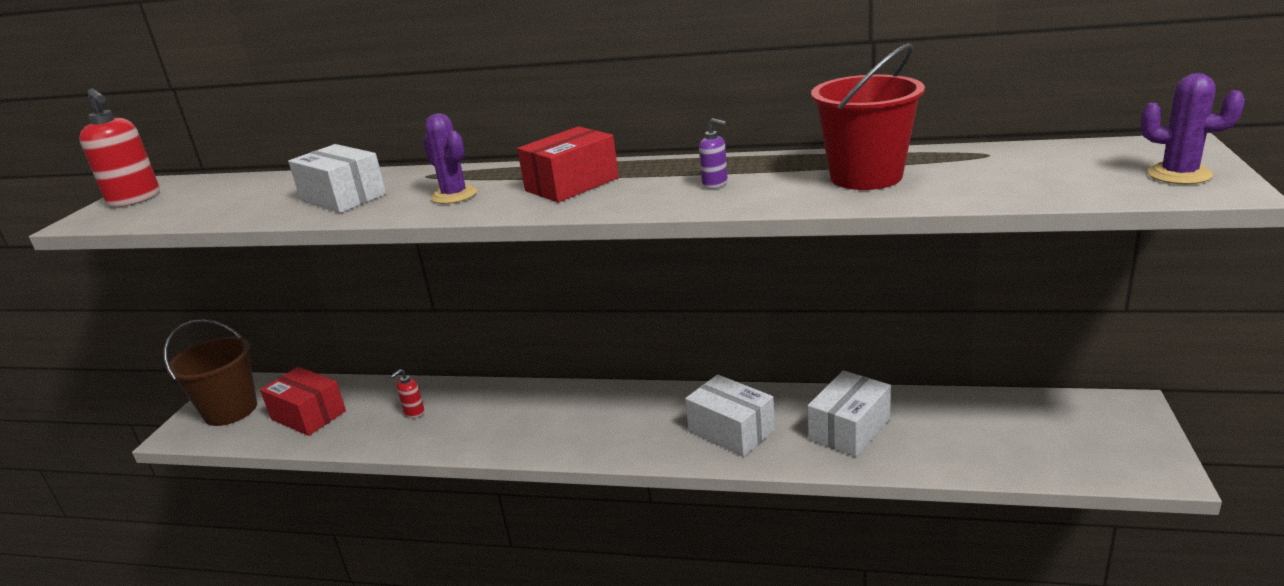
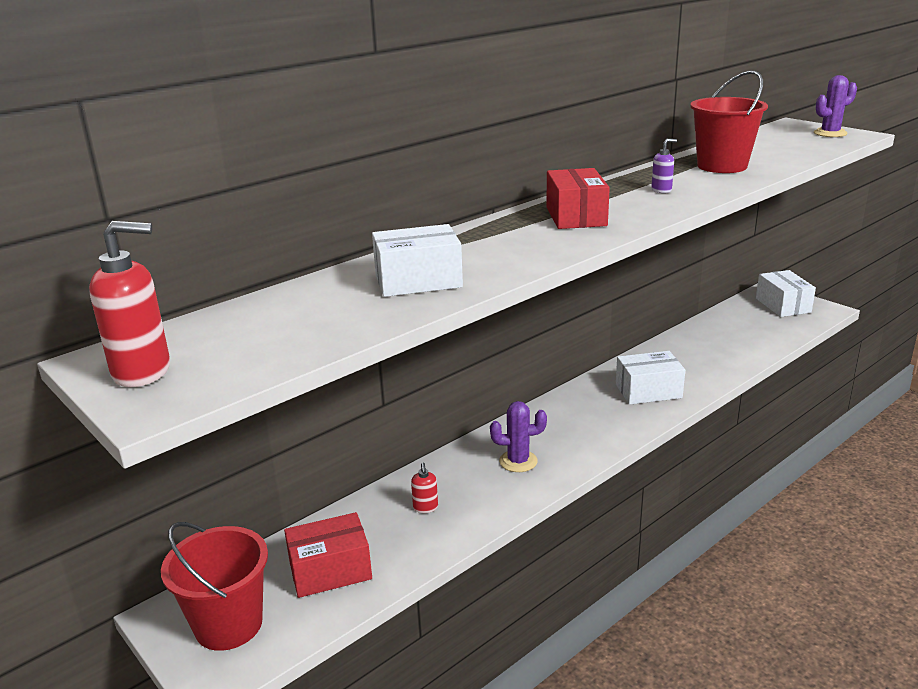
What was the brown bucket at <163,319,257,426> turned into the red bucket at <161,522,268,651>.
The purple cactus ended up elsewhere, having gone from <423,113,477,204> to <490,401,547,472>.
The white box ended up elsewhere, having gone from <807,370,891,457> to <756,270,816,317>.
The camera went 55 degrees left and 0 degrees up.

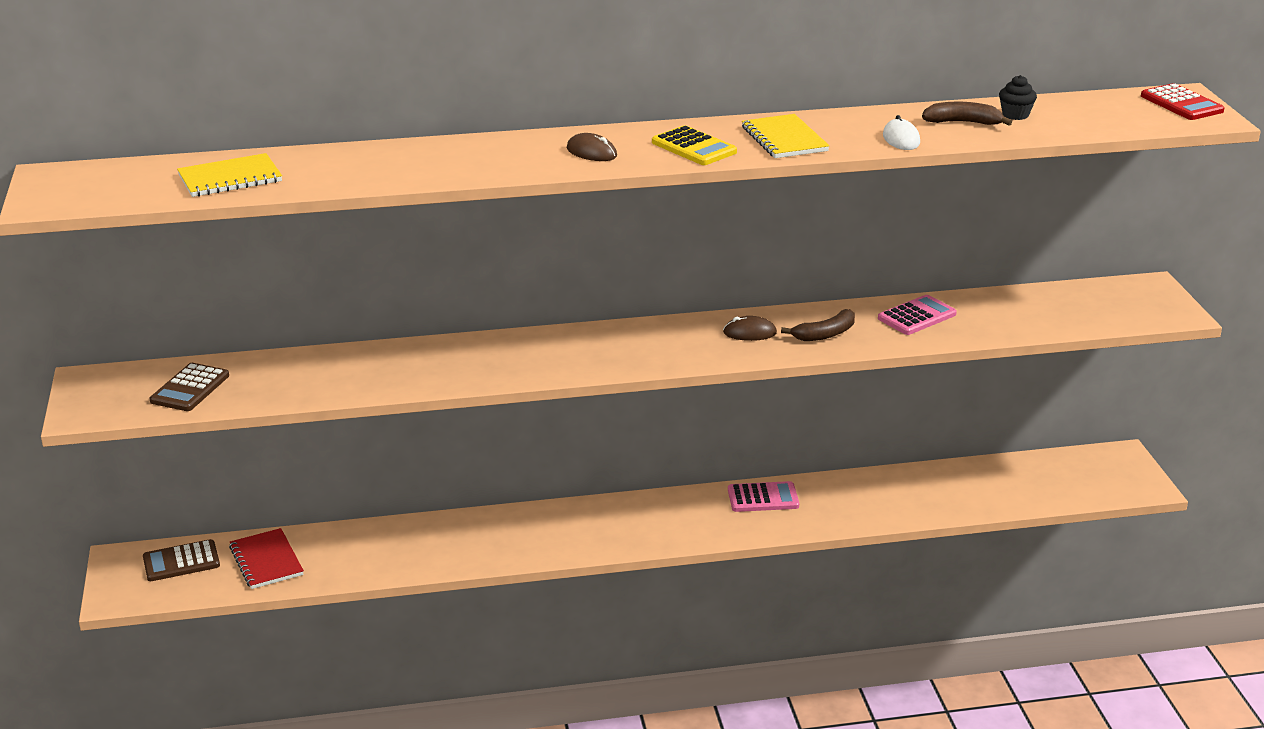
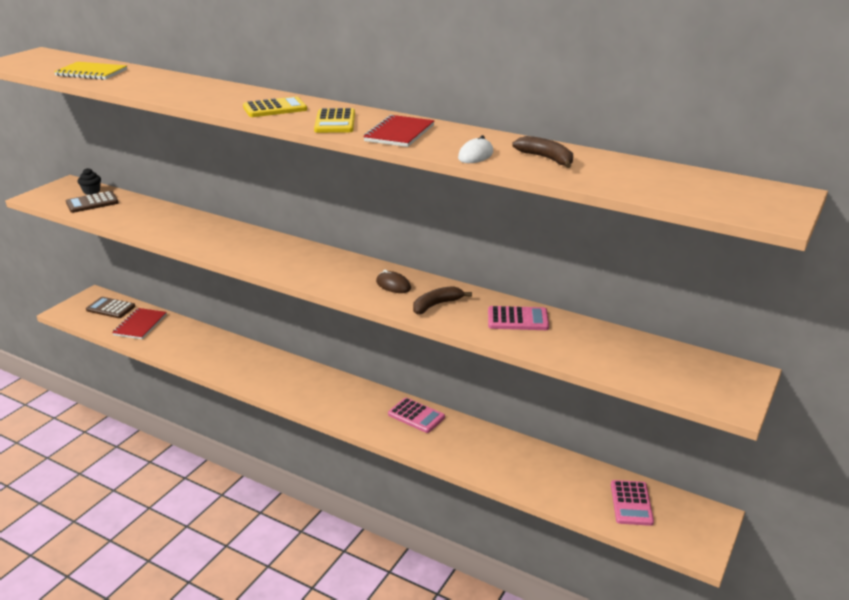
The black cupcake ended up elsewhere, having gone from <999,75,1037,120> to <78,168,101,195>.
Where the brown mouse stood at <567,133,617,161>, the yellow calculator came to stand at <243,96,307,117>.
What was the yellow notebook at <742,114,830,158> turned into the red notebook at <363,115,435,147>.
The brown banana at <781,309,855,341> ended up facing another way, 135 degrees clockwise from before.
The second view gained the pink calculator at <611,480,654,526>.
The second view lost the red calculator at <1141,83,1225,120>.
The camera went 40 degrees right and 0 degrees up.

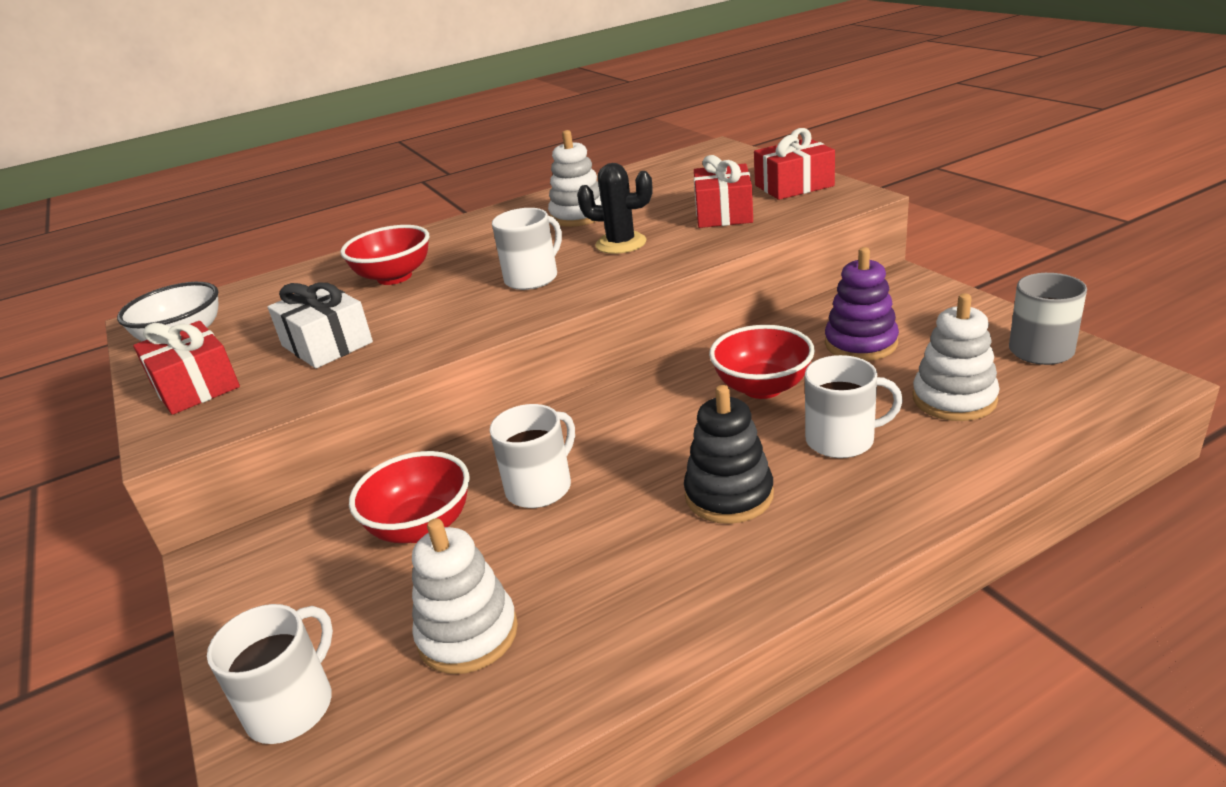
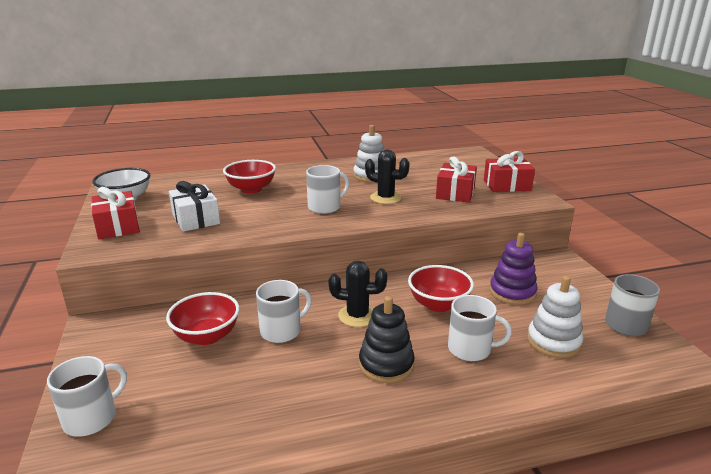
The second view gained the black cactus at <328,261,387,327>.
The second view lost the white stacking toy at <412,518,518,674>.
The camera went 10 degrees right and 5 degrees down.

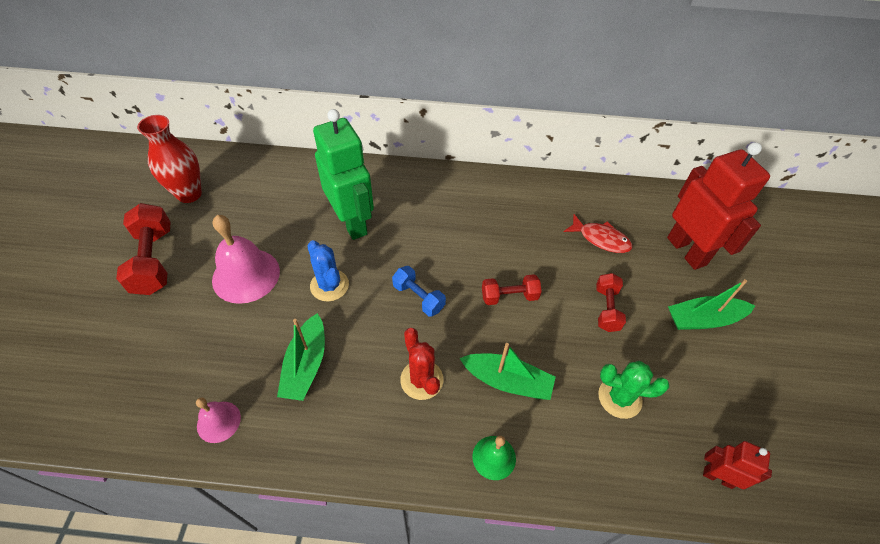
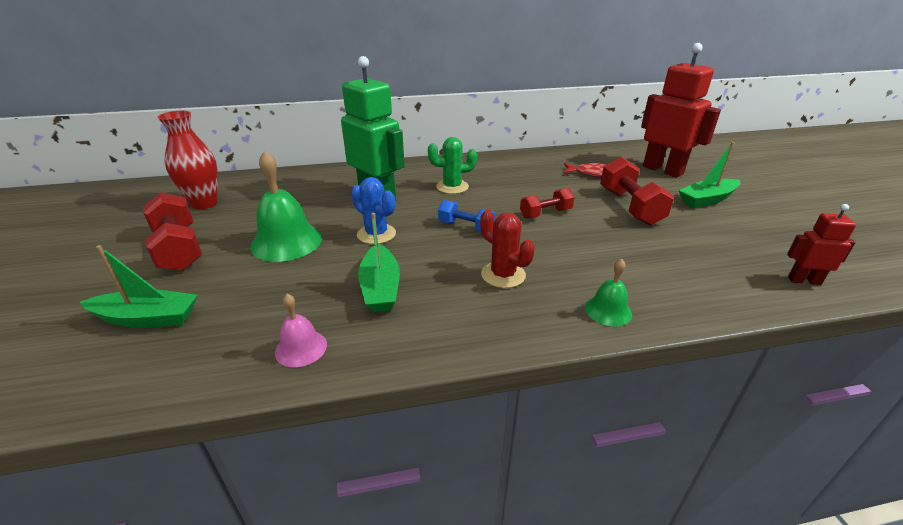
The green boat ended up elsewhere, having gone from <459,343,556,400> to <80,245,198,327>.
What was the pink bell at <212,215,280,304> turned into the green bell at <250,150,322,262>.
The green cactus ended up elsewhere, having gone from <598,361,669,419> to <428,137,477,194>.
The size of the red dumbbell at <596,273,626,332> changed by a factor of 1.65.
The camera went 15 degrees left and 20 degrees down.

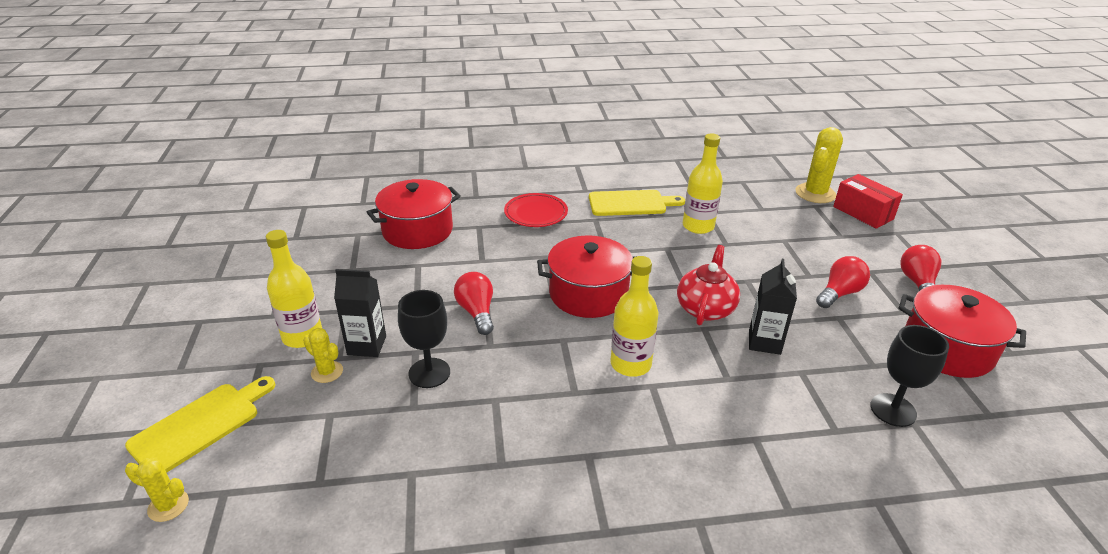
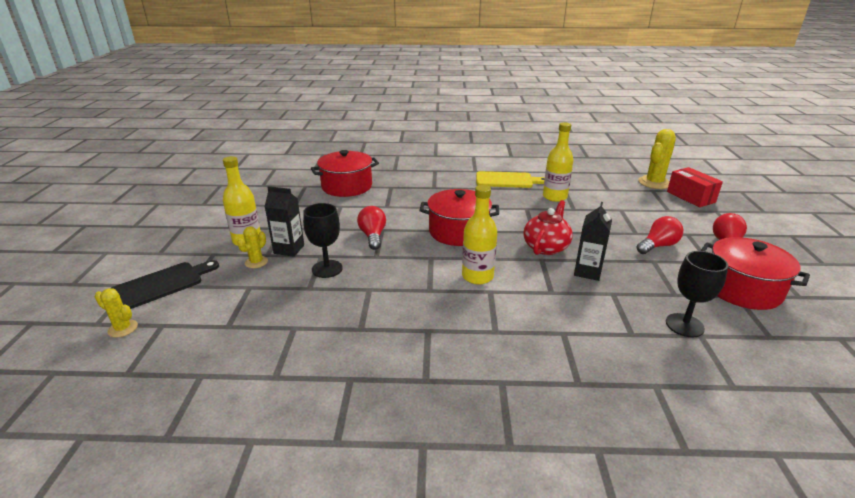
What was the yellow cutting board at <125,376,275,473> turned into the black cutting board at <111,260,219,309>.
The yellow cactus at <303,328,343,383> ended up facing another way, 75 degrees clockwise from before.
The second view lost the red plate at <504,193,568,227>.
The camera went 10 degrees right and 5 degrees down.

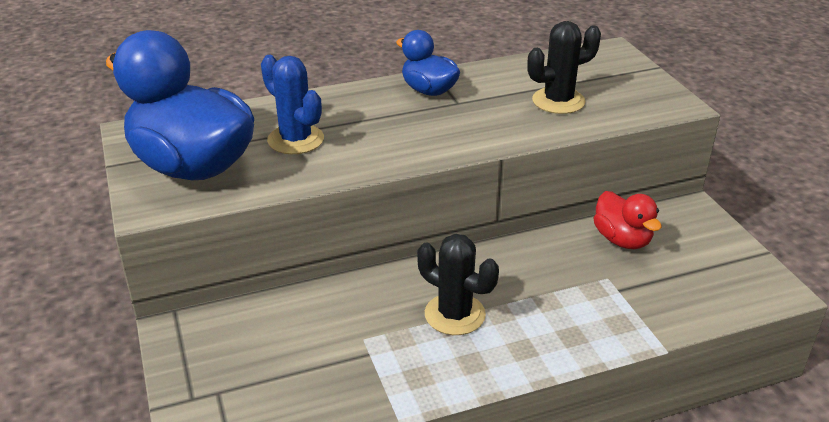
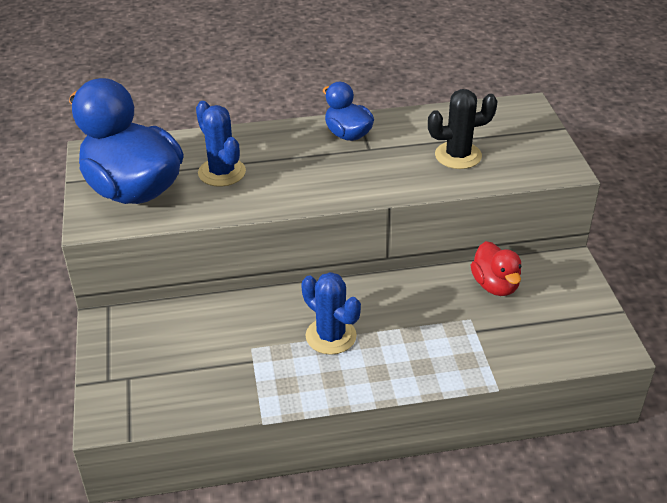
What was the black cactus at <417,234,499,335> turned into the blue cactus at <301,272,361,355>.
The camera went 10 degrees right and 5 degrees up.

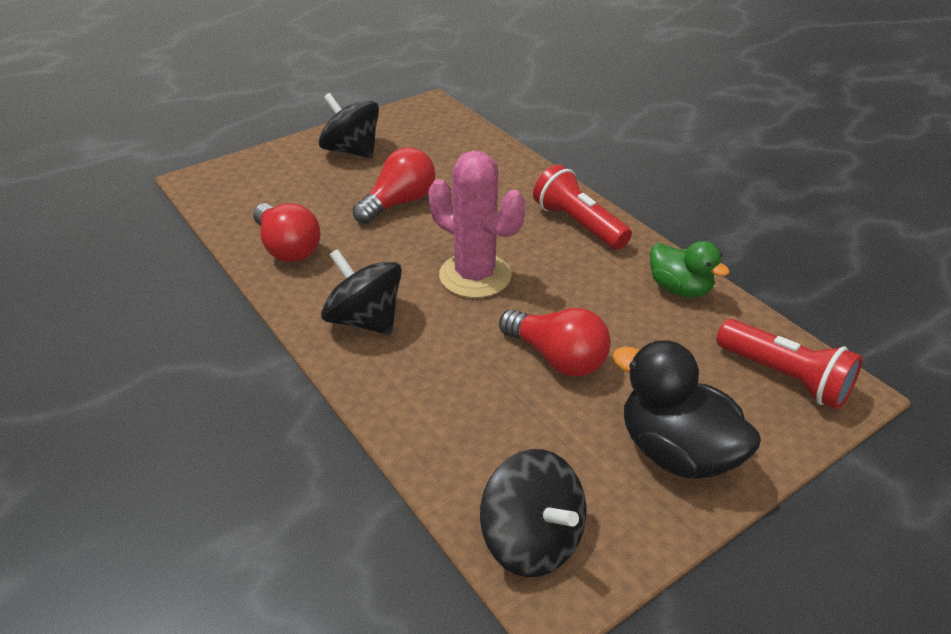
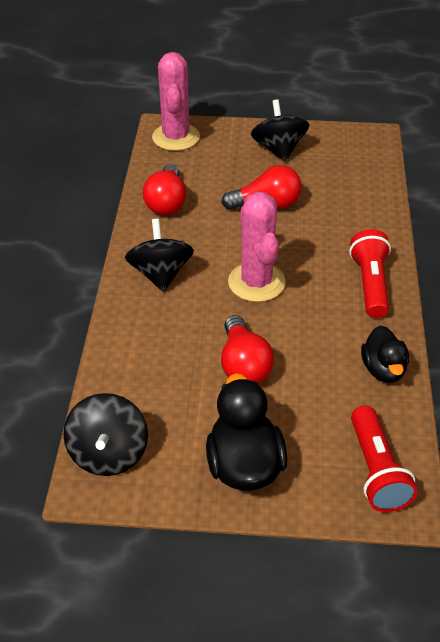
The second view gained the pink cactus at <152,52,200,151>.
What was the green duck at <650,241,730,298> turned into the black duck at <361,325,409,383>.
The camera went 40 degrees right and 5 degrees up.

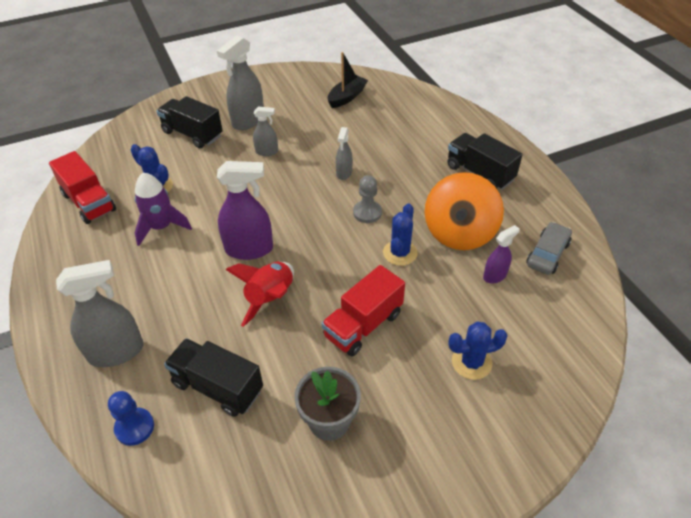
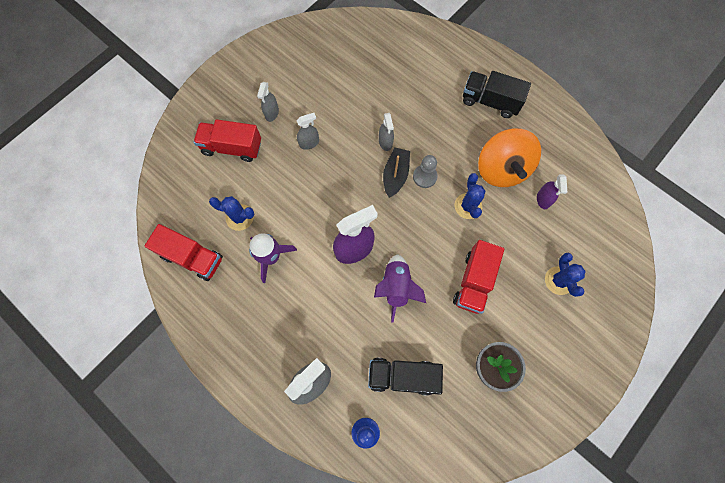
What was the black truck at <156,96,223,148> turned into the red truck at <194,119,261,162>.
The size of the grey spray bottle at <217,35,264,130> changed by a factor of 0.55.
What was the red rocket at <225,262,294,327> turned into the purple rocket at <374,254,426,323>.
The black boat ended up elsewhere, having gone from <328,52,368,108> to <383,147,410,198>.
The purple spray bottle at <483,225,520,284> ended up facing another way, 150 degrees clockwise from before.
The blue cactus at <448,322,508,380> ended up facing another way, 60 degrees counterclockwise from before.
The second view lost the grey car at <527,222,572,275>.
The camera went 25 degrees left and 25 degrees up.

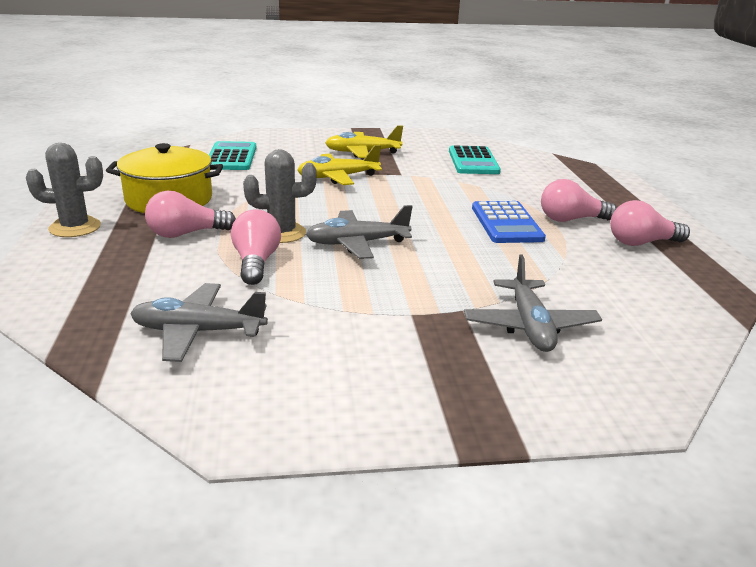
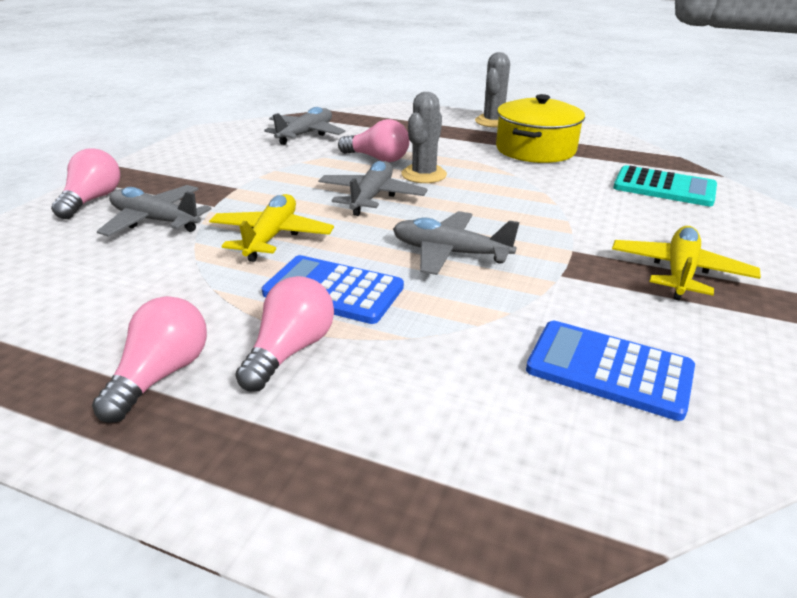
The pink light bulb ended up elsewhere, having gone from <145,191,236,238> to <51,149,120,219>.
The yellow plane ended up elsewhere, having gone from <297,145,382,185> to <209,194,334,262>.
The second view gained the grey plane at <393,211,520,275>.
What was the turquoise calculator at <449,145,501,174> turned into the blue calculator at <526,321,695,421>.
The camera went 120 degrees right and 5 degrees up.

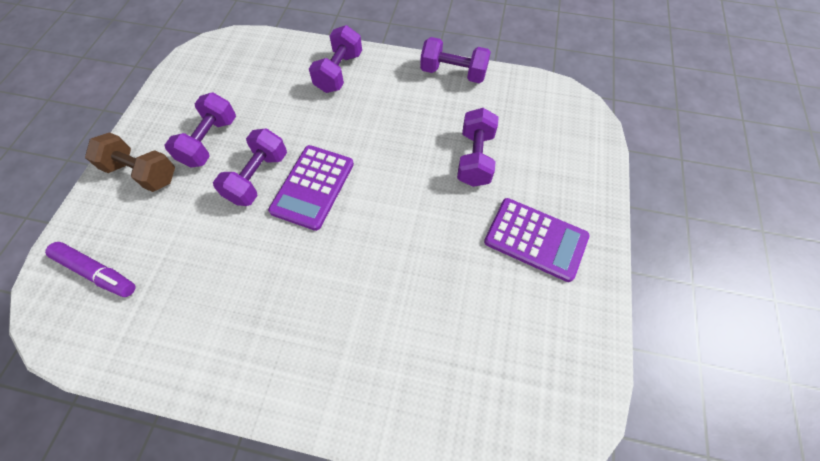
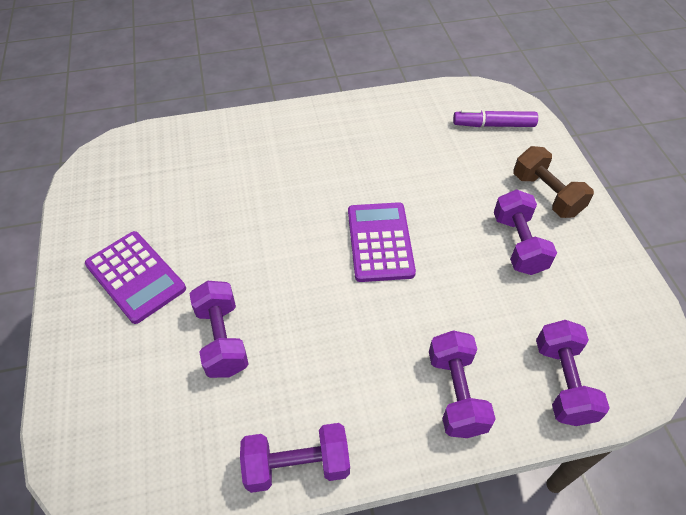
The purple calculator at <484,198,590,282> ended up facing another way, 135 degrees counterclockwise from before.
The brown dumbbell at <85,132,175,192> ended up facing another way, 60 degrees clockwise from before.
The purple dumbbell ended up elsewhere, having gone from <213,128,287,206> to <536,320,610,426>.
The camera went 155 degrees right and 10 degrees down.

